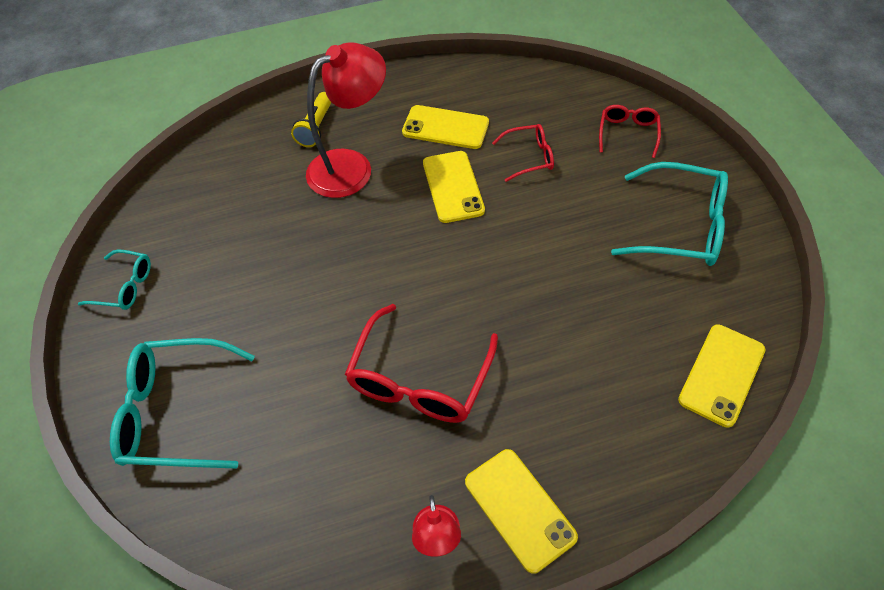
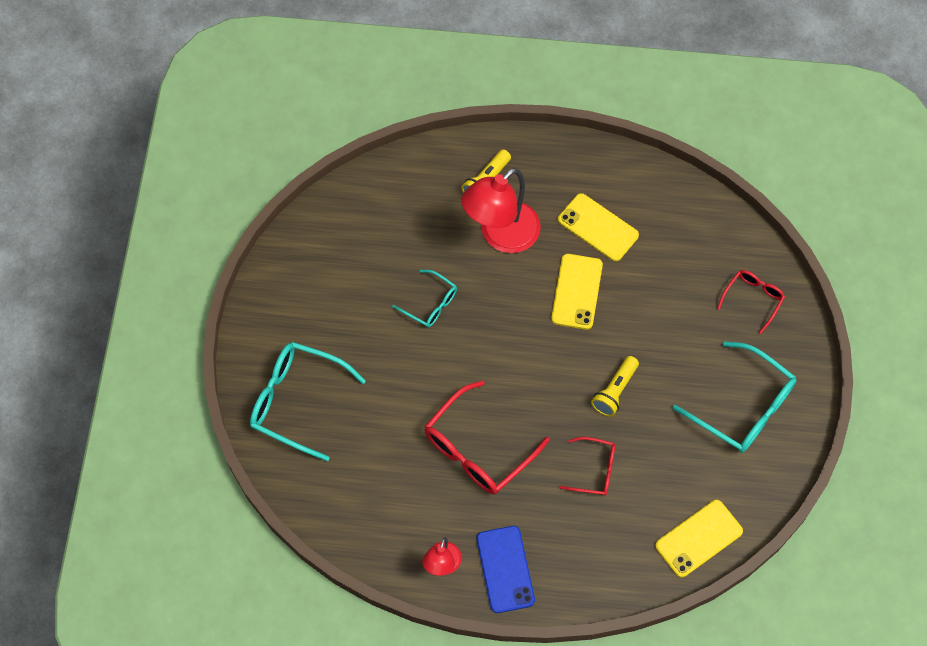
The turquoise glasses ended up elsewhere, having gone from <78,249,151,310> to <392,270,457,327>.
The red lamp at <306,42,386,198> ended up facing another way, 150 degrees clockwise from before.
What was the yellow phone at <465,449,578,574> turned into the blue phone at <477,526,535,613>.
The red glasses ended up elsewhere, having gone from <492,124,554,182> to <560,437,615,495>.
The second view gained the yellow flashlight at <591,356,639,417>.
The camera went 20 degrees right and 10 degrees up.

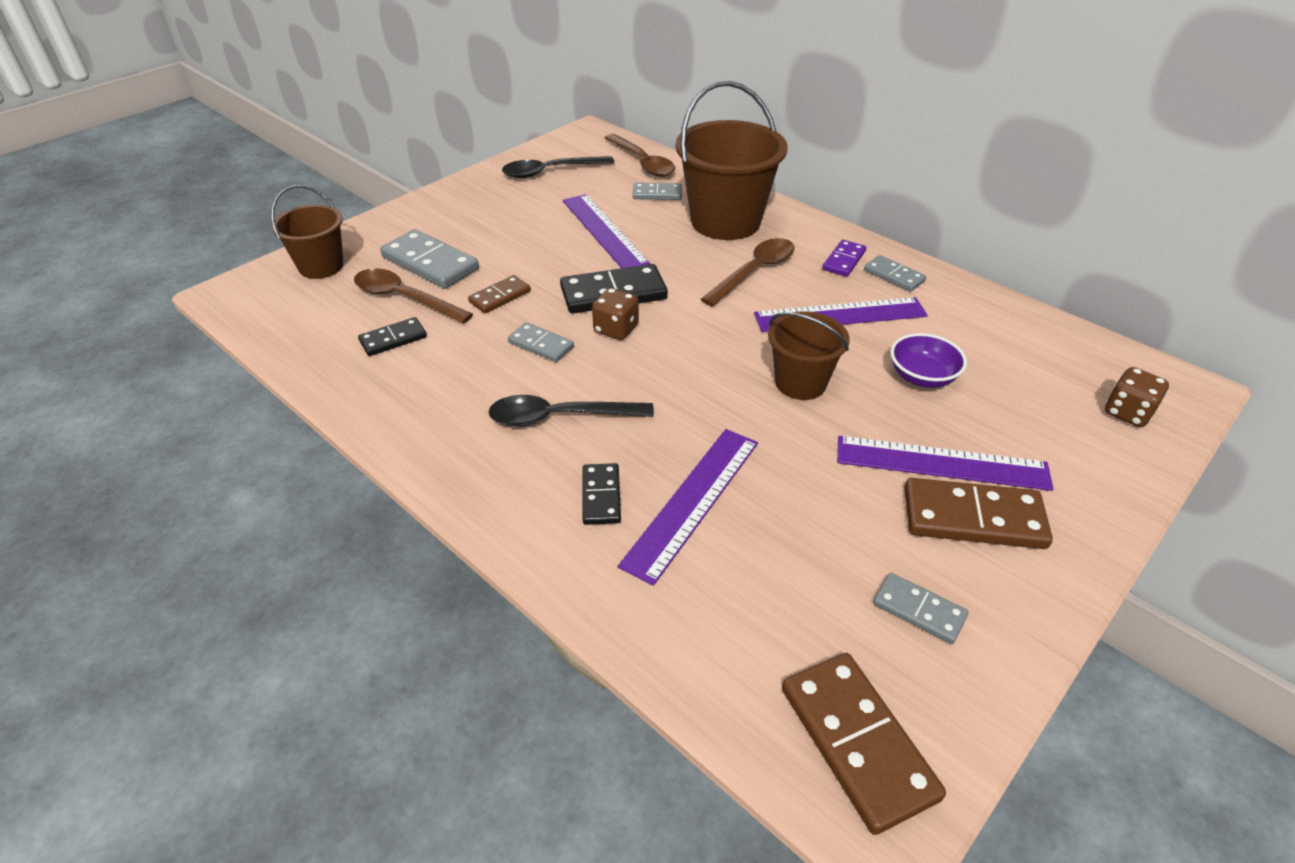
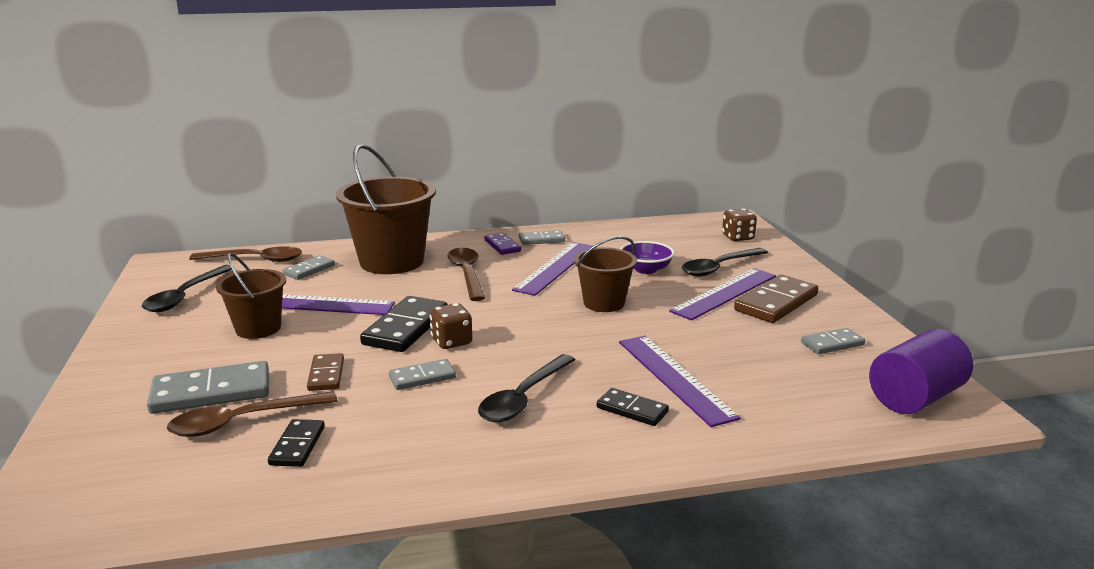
The brown bucket ended up elsewhere, having gone from <271,185,344,279> to <216,253,286,339>.
The second view gained the black spoon at <682,248,768,277>.
Where the brown domino stood at <782,653,946,835>, the purple cylinder came to stand at <869,329,973,414>.
The camera went 55 degrees left and 20 degrees down.

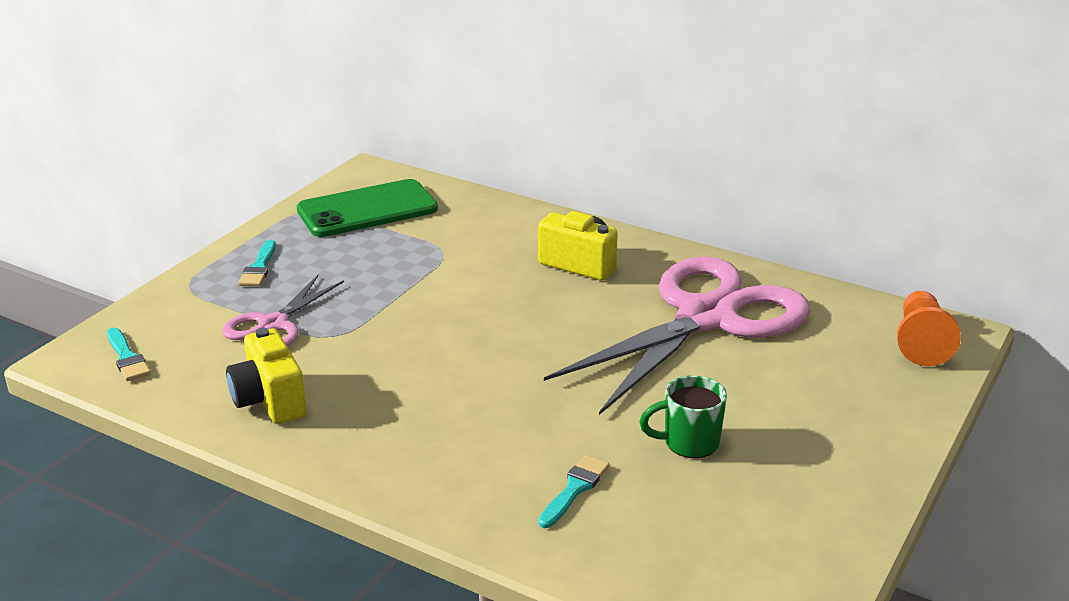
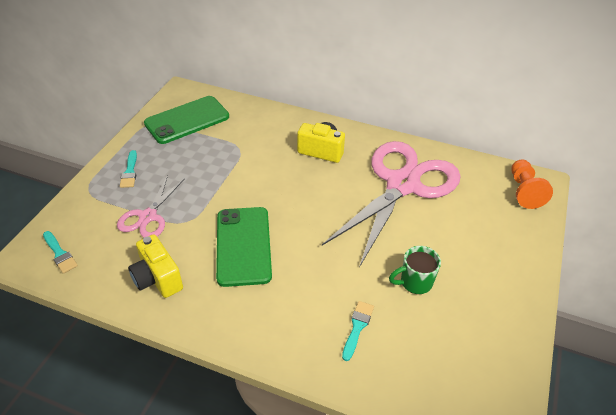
The second view gained the green phone at <216,207,272,287>.
The camera went 10 degrees left and 15 degrees up.

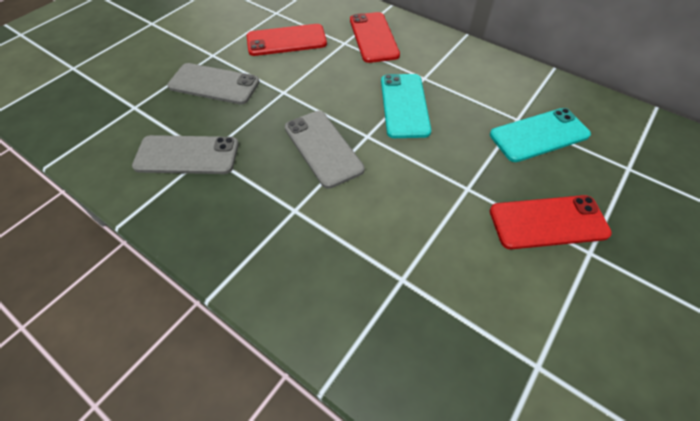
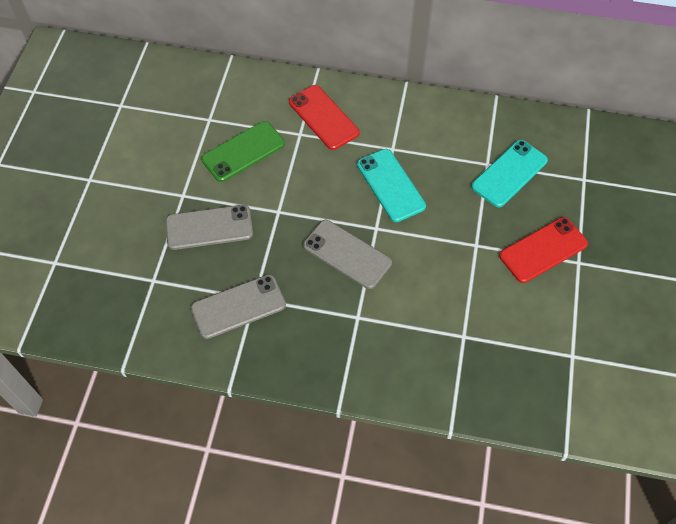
What was the red phone at <247,24,327,56> turned into the green phone at <201,121,285,182>.
The camera went 25 degrees left and 5 degrees up.

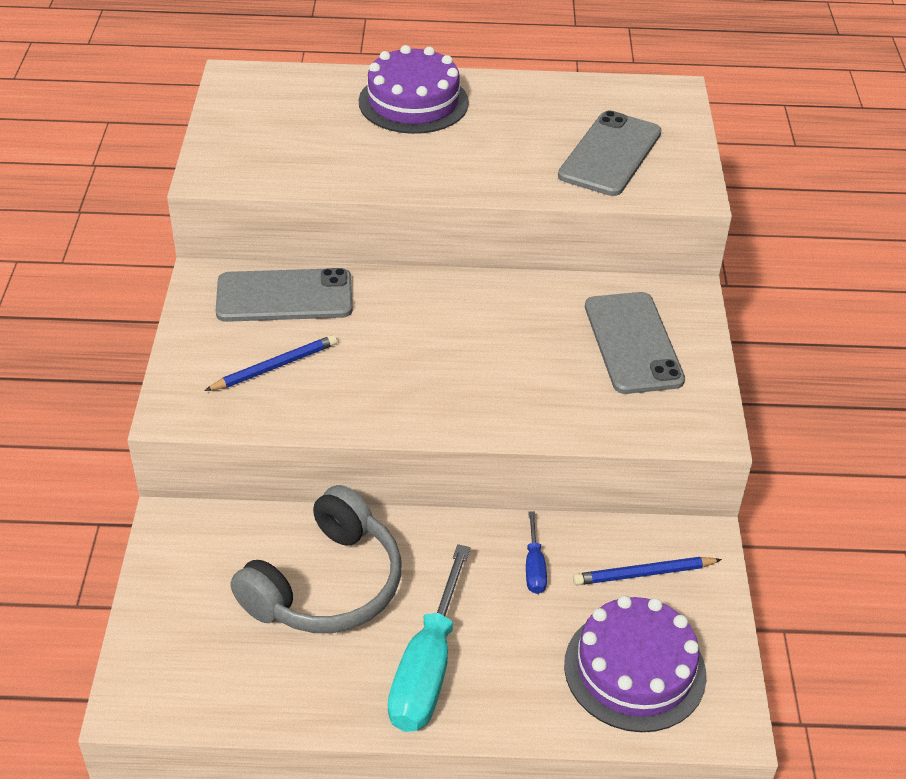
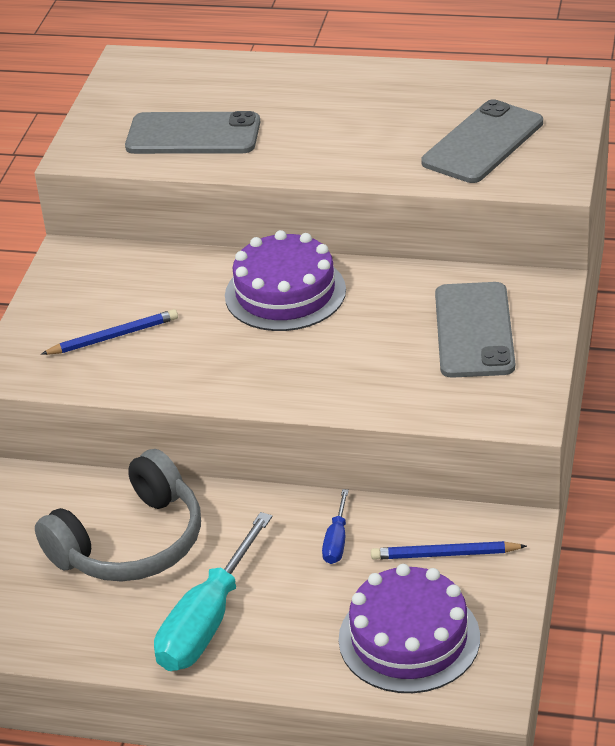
The grey phone ended up elsewhere, having gone from <216,268,353,322> to <125,111,260,154>.
The purple cake ended up elsewhere, having gone from <359,45,469,134> to <225,230,346,331>.
The camera went 15 degrees right and 5 degrees down.

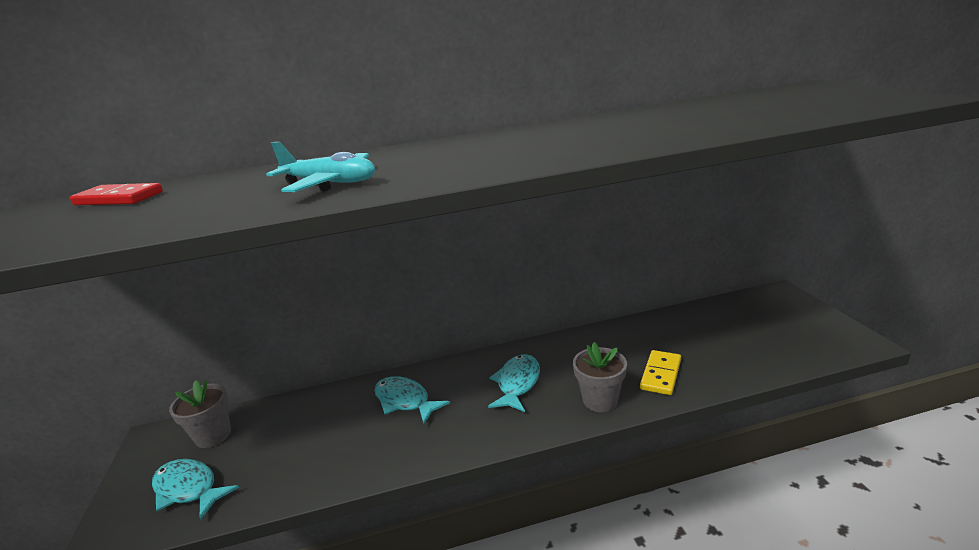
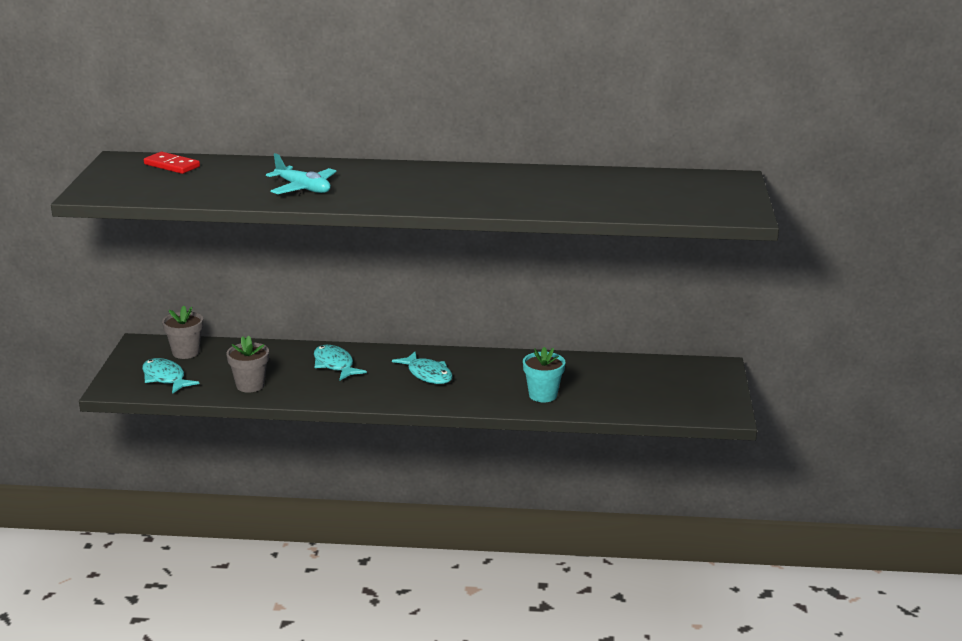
The grey flower pot ended up elsewhere, having gone from <573,342,627,412> to <226,336,269,393>.
The turquoise fish at <488,354,540,412> ended up facing another way, 105 degrees clockwise from before.
Where the yellow domino stood at <640,350,681,395>, the turquoise flower pot came to stand at <523,347,565,402>.
The camera went 15 degrees right and 0 degrees up.

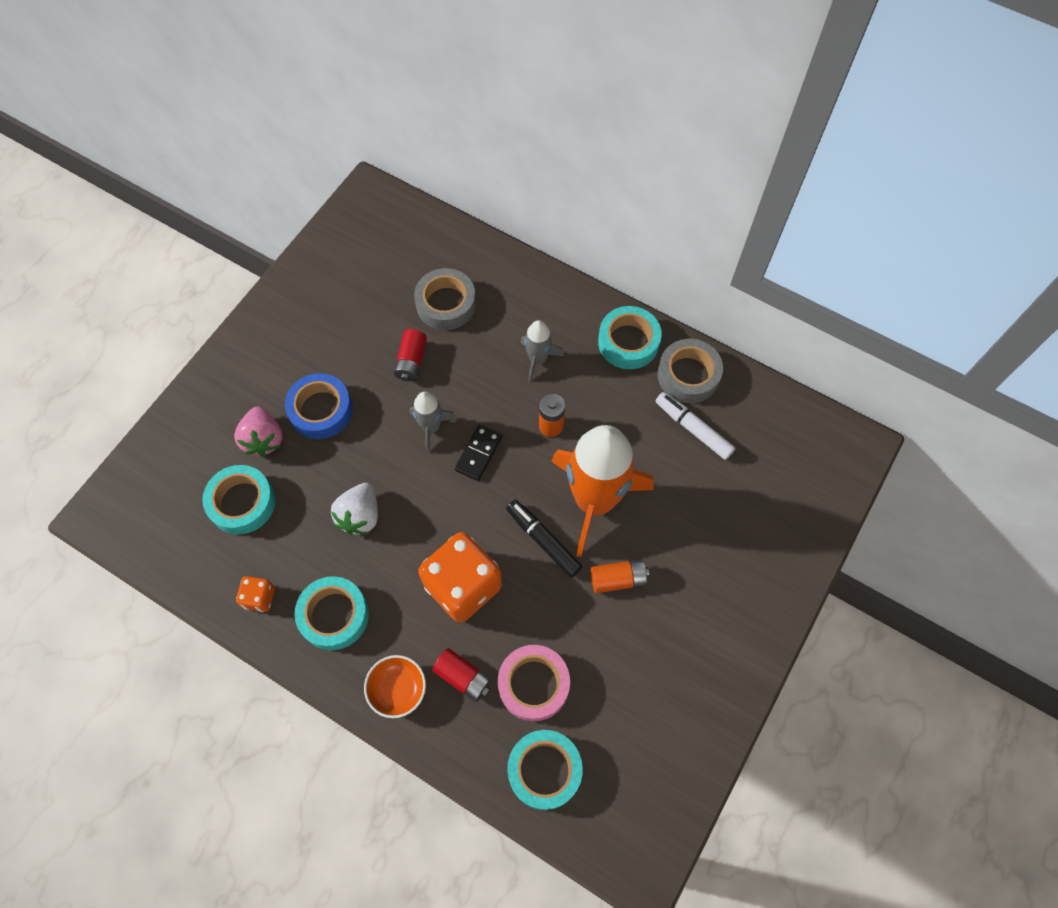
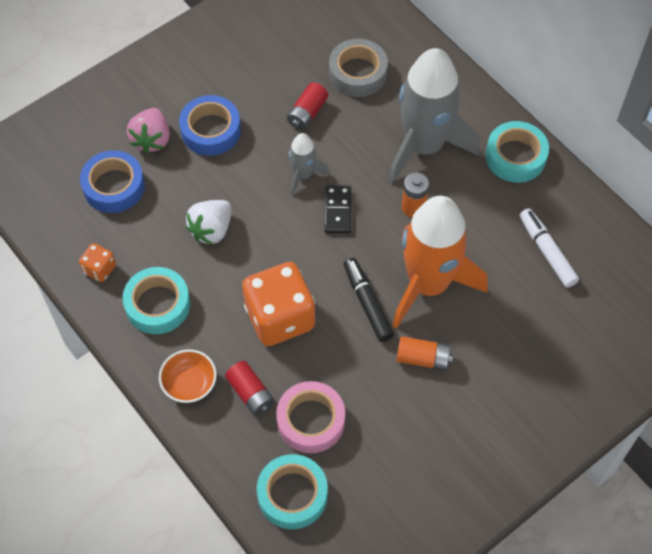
What was the turquoise tape at <202,465,275,534> turned into the blue tape at <80,150,145,213>.
The black domino at <455,424,503,481> ended up facing another way, 45 degrees counterclockwise from before.
The size of the grey rocket at <520,320,564,382> changed by a factor of 2.16.
The second view lost the grey tape at <657,339,723,403>.
The camera went 20 degrees right and 5 degrees down.

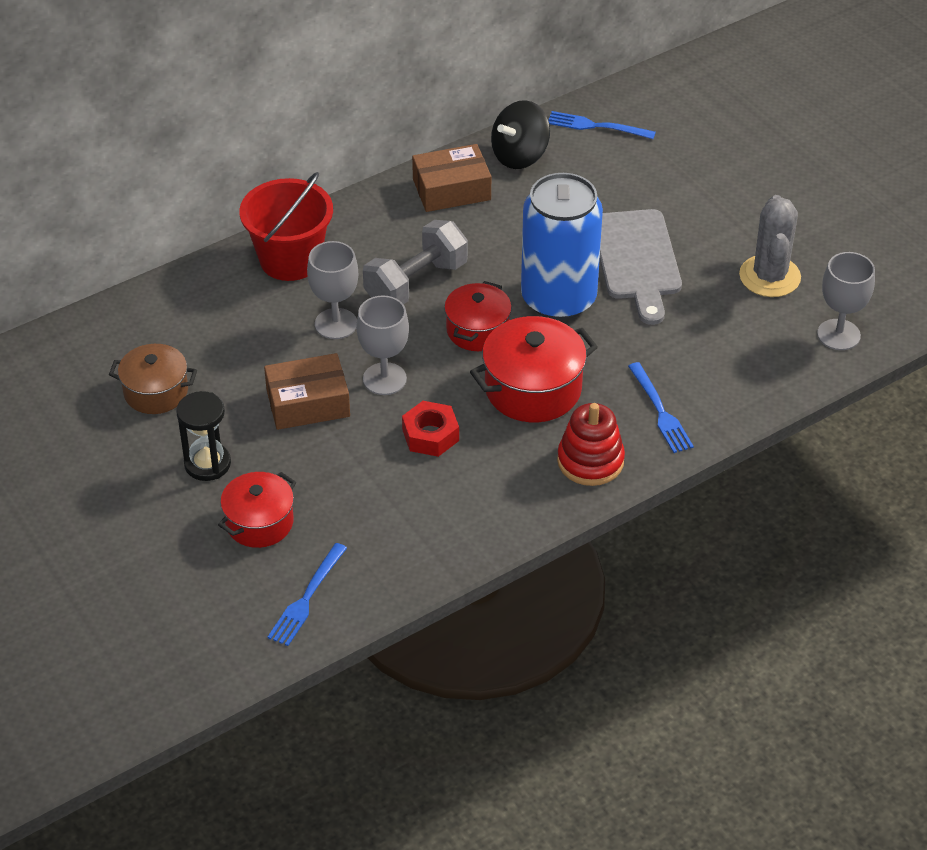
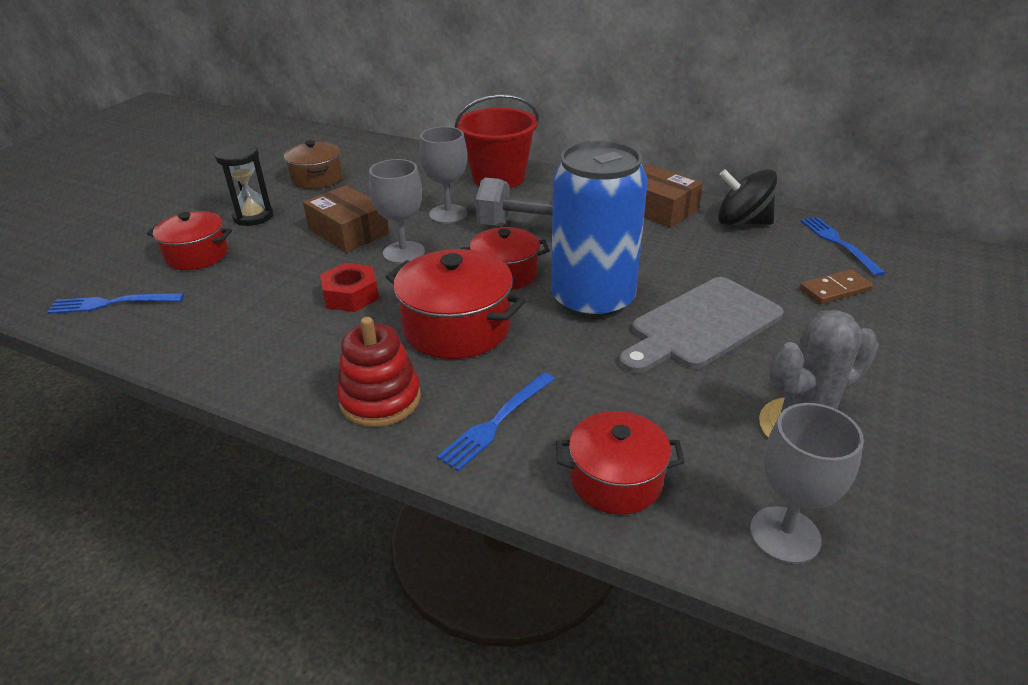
The second view gained the red pot at <556,411,685,515>.
The second view gained the brown domino at <800,269,873,304>.
The camera went 60 degrees right and 10 degrees down.

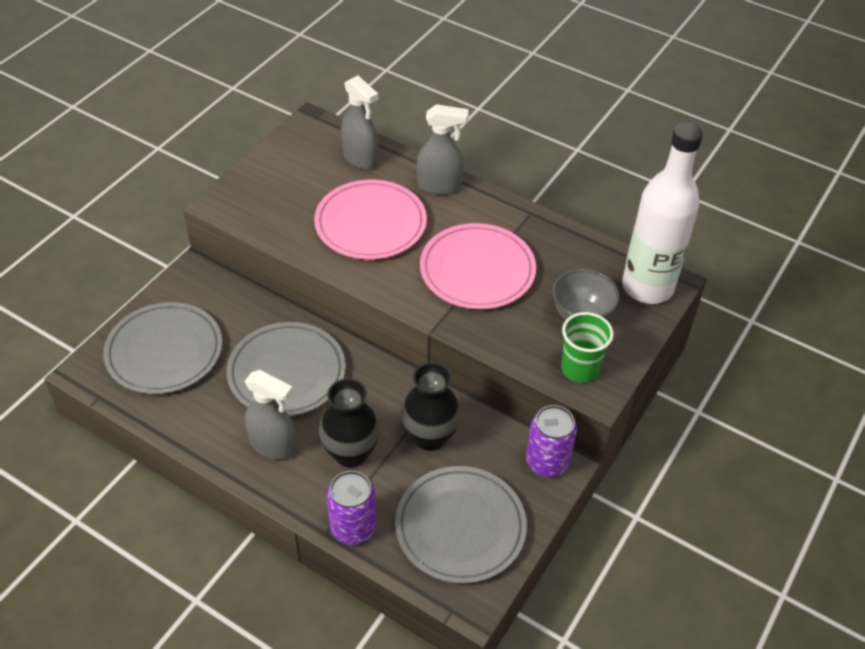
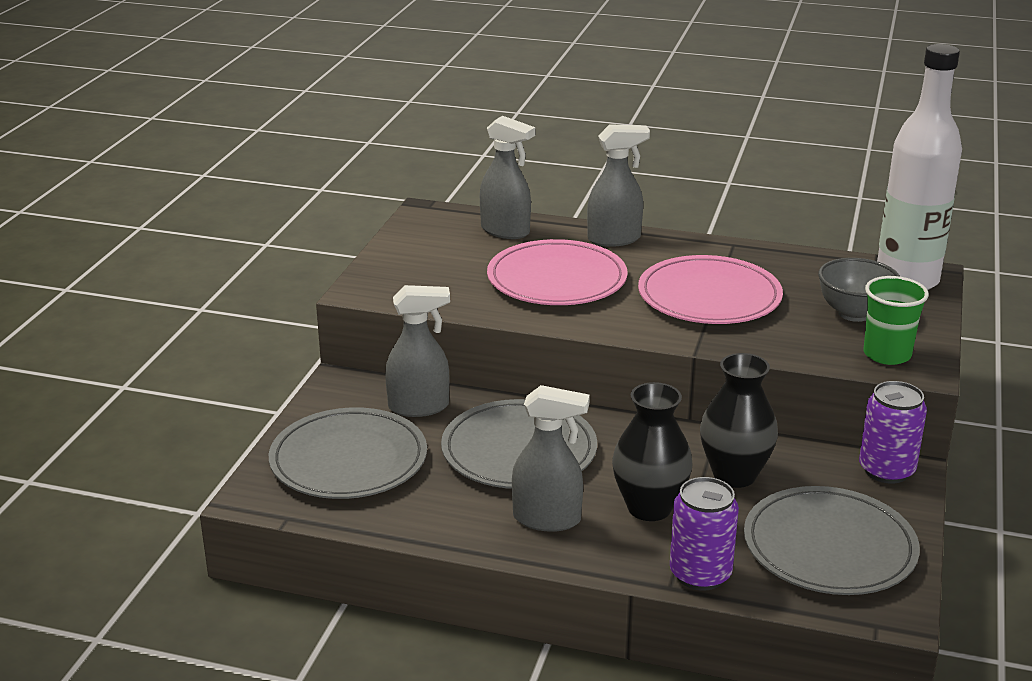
The second view gained the grey spray bottle at <385,285,450,417>.
The camera went 15 degrees left and 20 degrees down.

